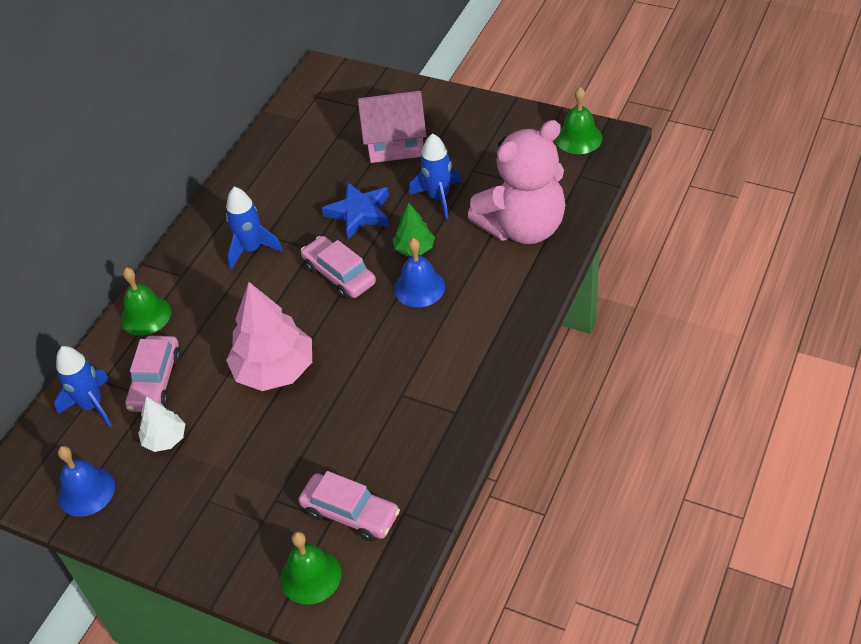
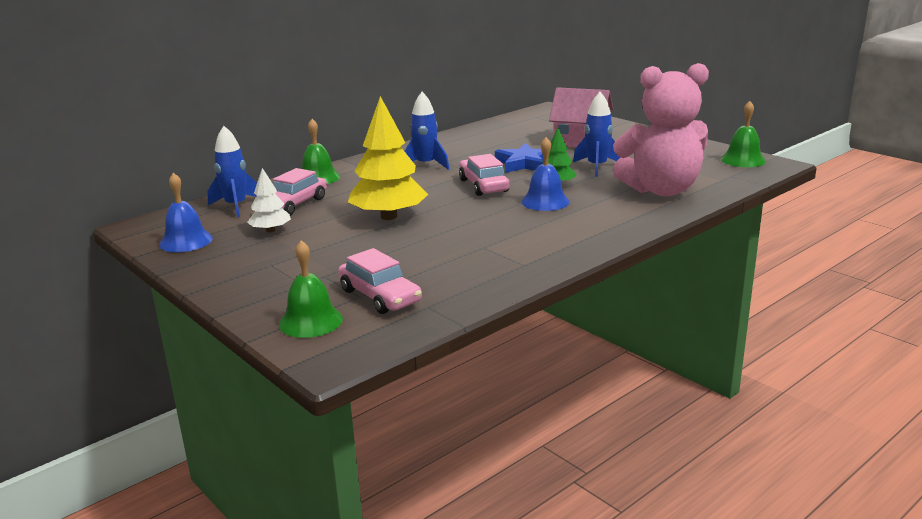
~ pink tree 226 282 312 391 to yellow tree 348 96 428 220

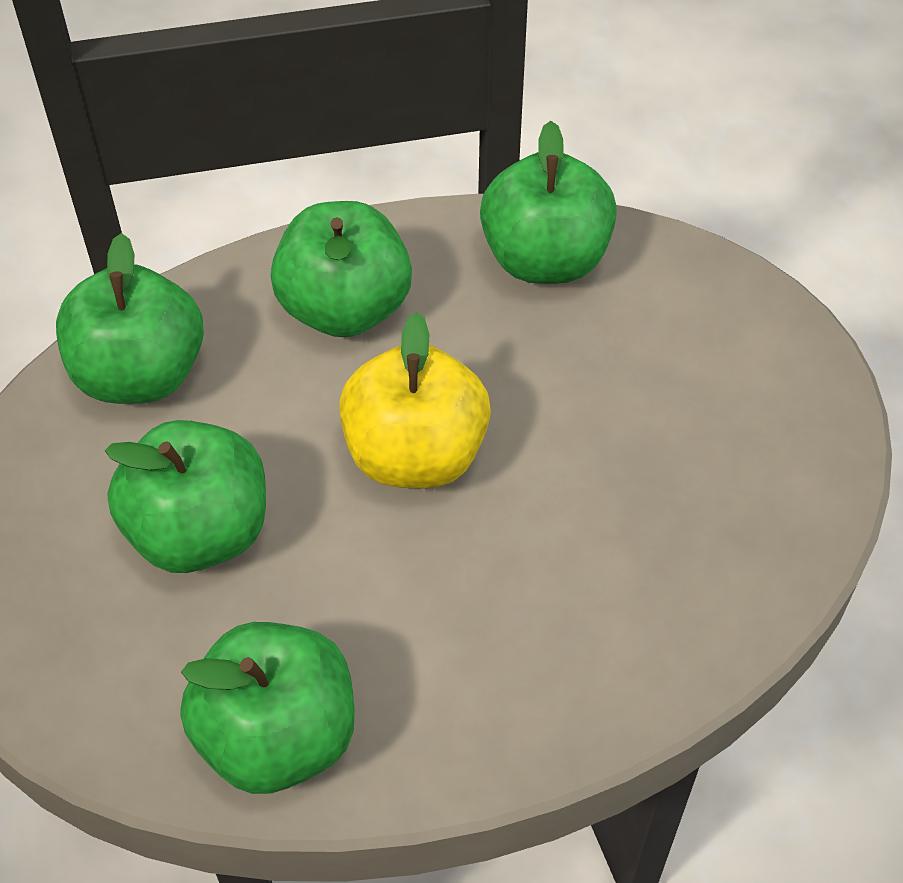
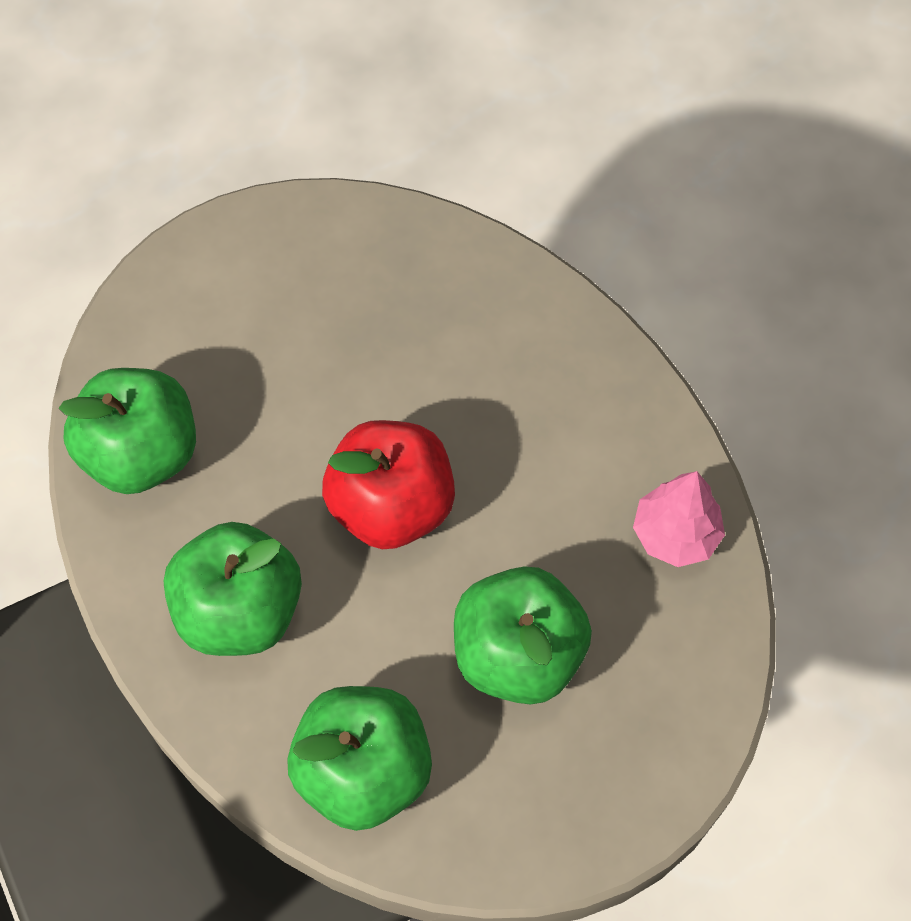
~ green apple 180 622 355 794 to pink tree 633 471 725 567
~ yellow apple 339 312 491 489 to red apple 322 420 455 549

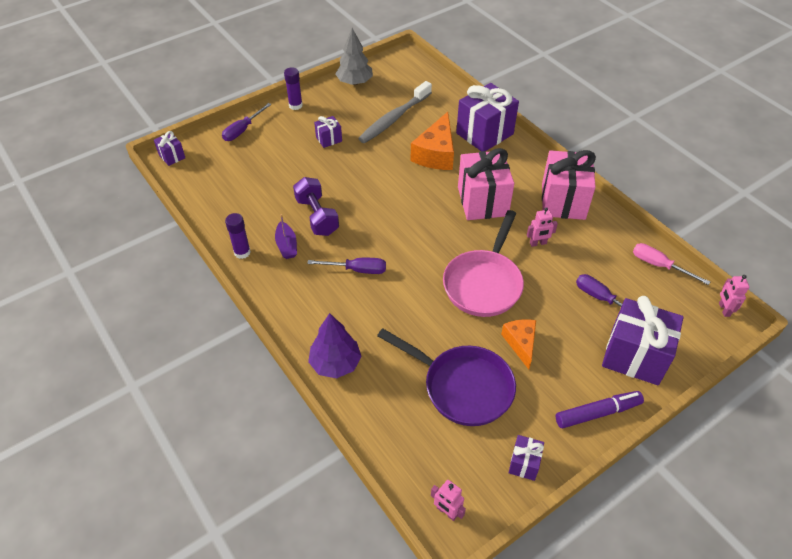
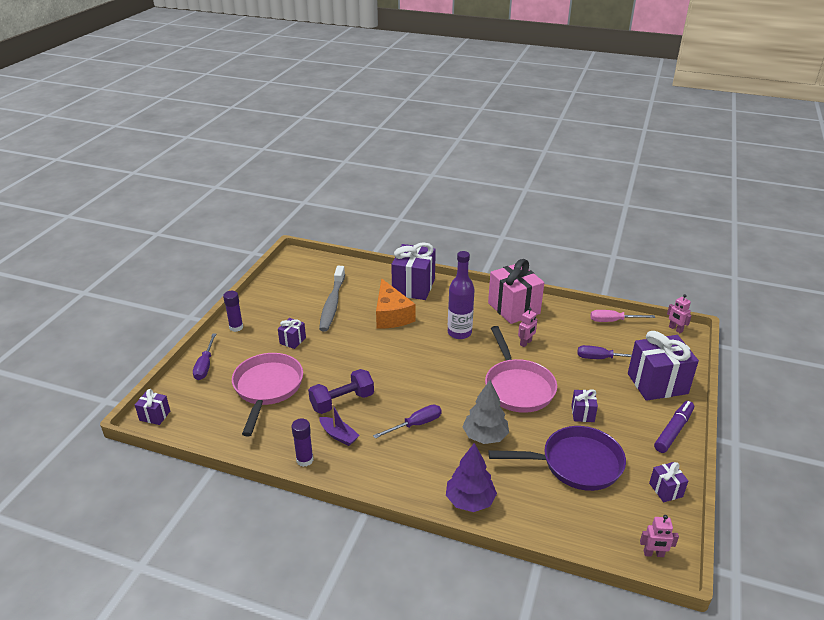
+ pink pan 232 353 303 436
~ grey tree 336 28 373 85 to 462 380 509 444
~ pink gift 458 148 514 220 to purple bottle 448 251 475 339
~ orange cheese 501 319 536 369 to purple gift 571 389 598 422
~ purple dumbbell 293 177 339 236 = 308 369 374 414 60 degrees counterclockwise

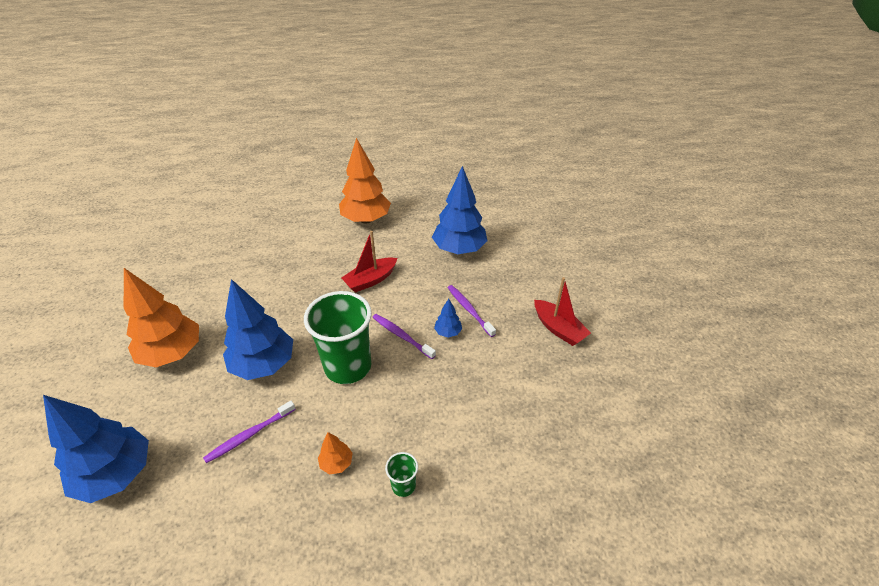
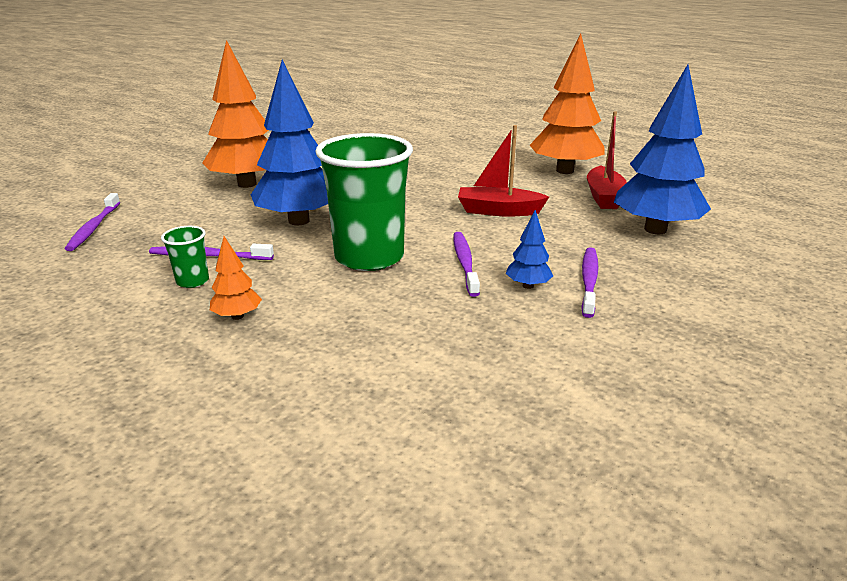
~ green cup 385 452 418 497 to 161 226 209 288
~ red boat 534 277 591 346 to 587 111 627 209
~ blue tree 43 395 149 503 to purple toothbrush 65 193 120 251

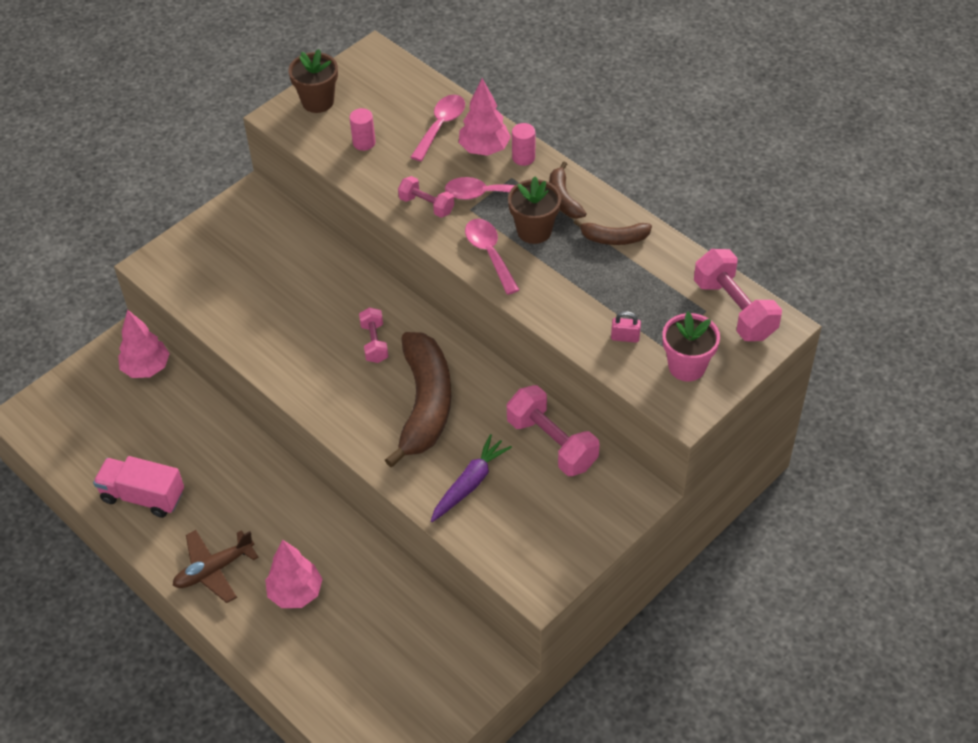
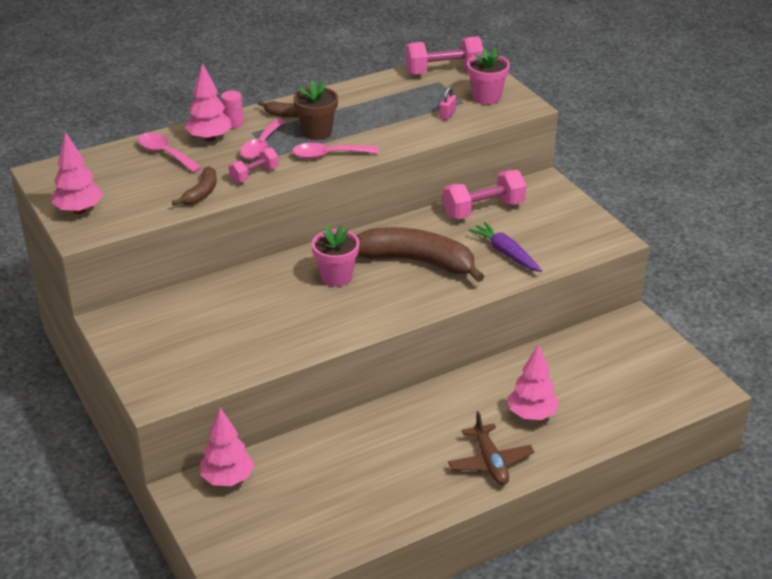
- pink truck 93 456 184 518
- pink cylinder 349 108 376 151
~ brown banana 573 219 652 245 to 172 166 217 206
~ brown flower pot 288 49 338 113 to pink tree 52 131 103 214
~ pink dumbbell 359 307 388 363 to pink flower pot 312 225 359 287

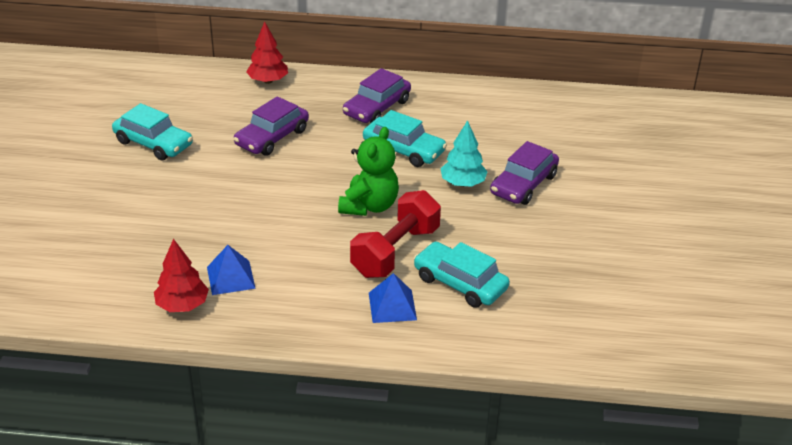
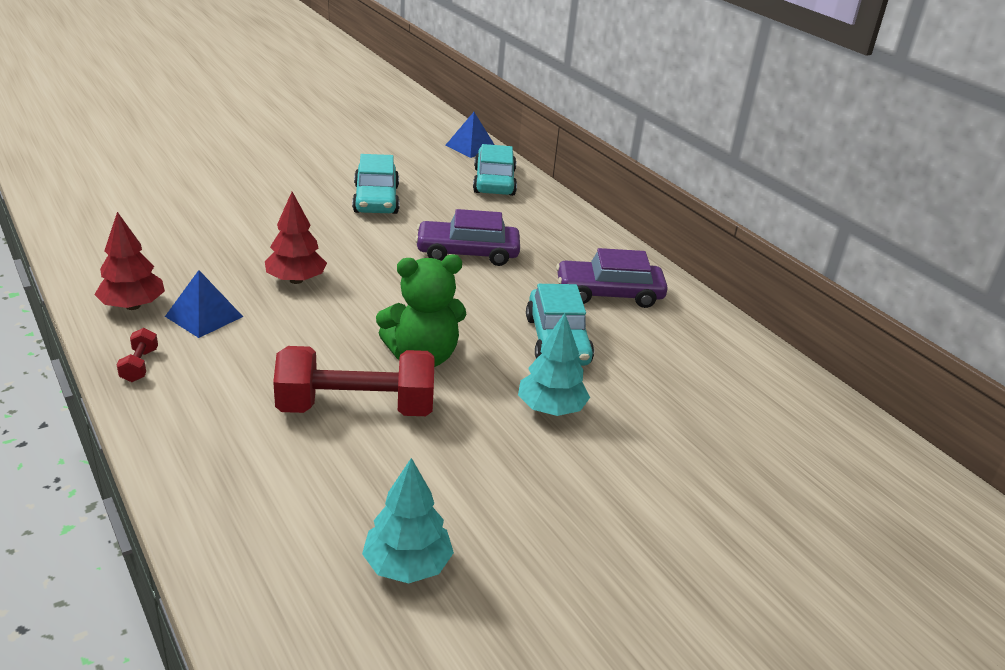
- purple car 490 141 559 205
+ red dumbbell 117 328 158 382
+ turquoise tree 362 458 454 584
~ red tree 246 22 288 84 to 265 192 327 284
~ blue pyramid 369 273 417 323 to 446 112 495 158
~ turquoise car 414 241 510 308 to 473 144 517 196

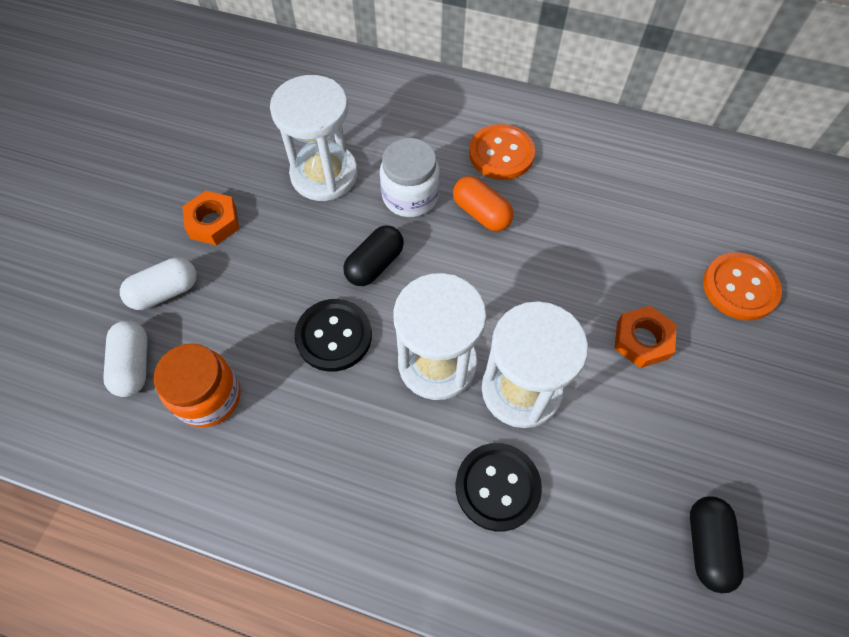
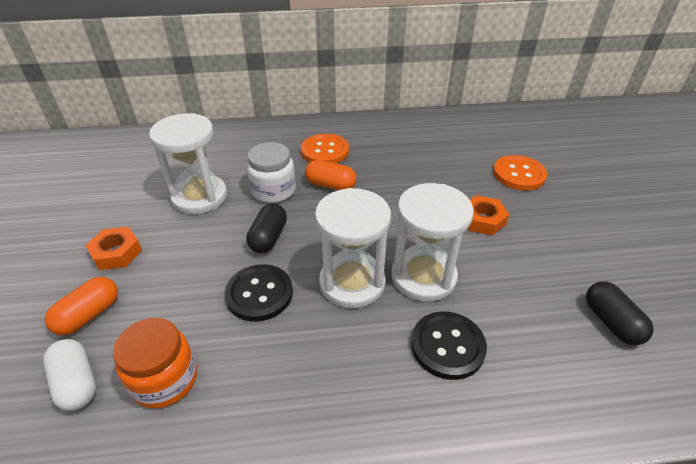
~ white capsule 120 257 197 310 to orange capsule 45 277 118 335

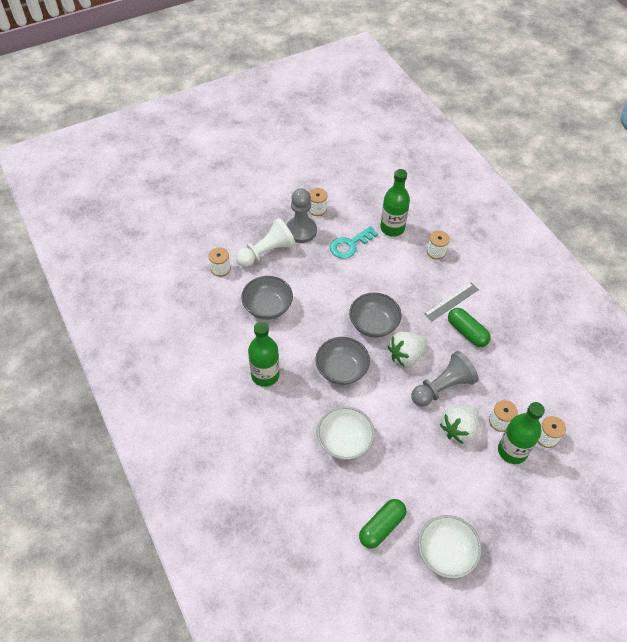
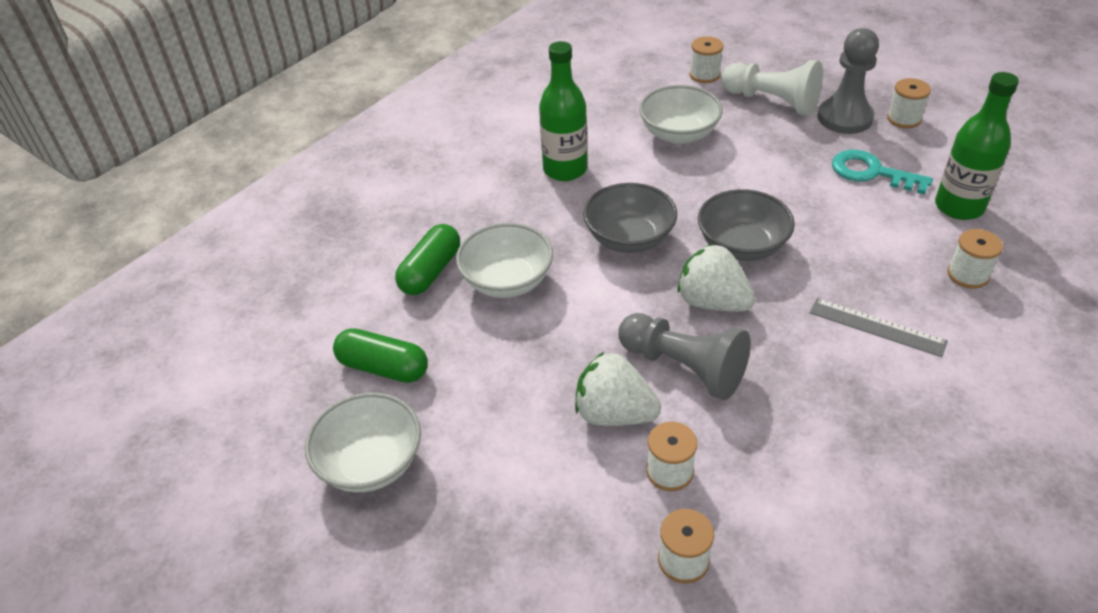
- green bottle 498 402 545 464
~ green capsule 448 308 491 347 to 395 224 460 295
~ grey bowl 241 276 293 320 to white bowl 639 85 723 144

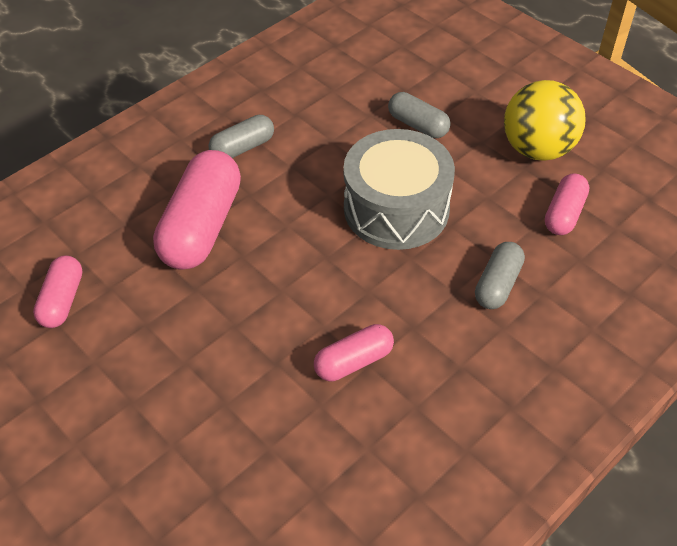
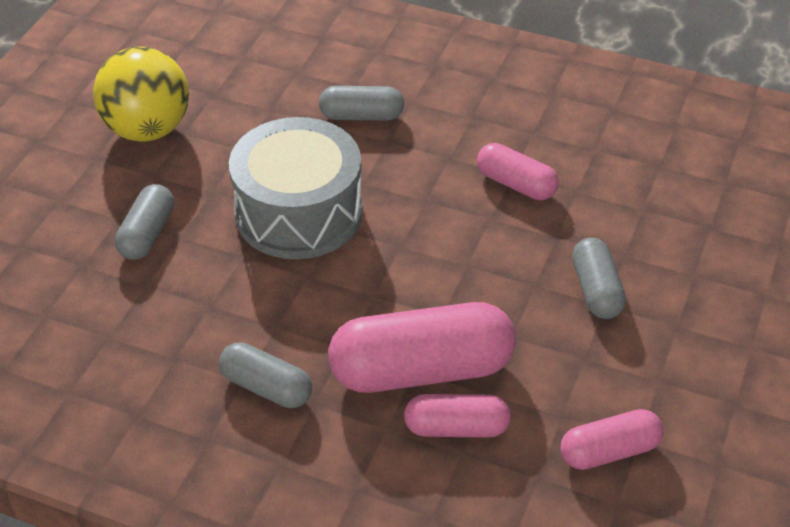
+ grey capsule 572 238 626 319
~ pink capsule 545 173 589 235 to 404 394 511 438

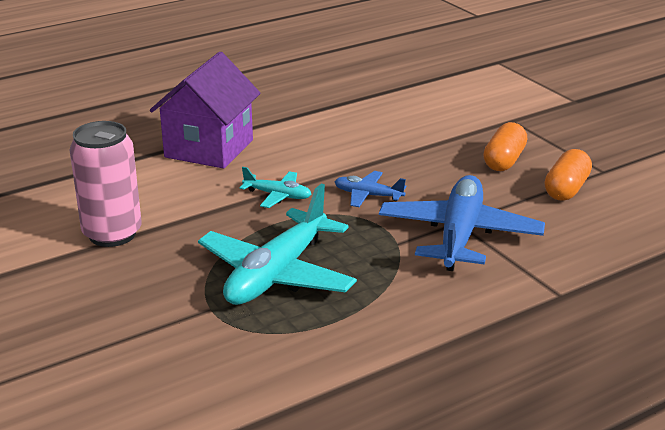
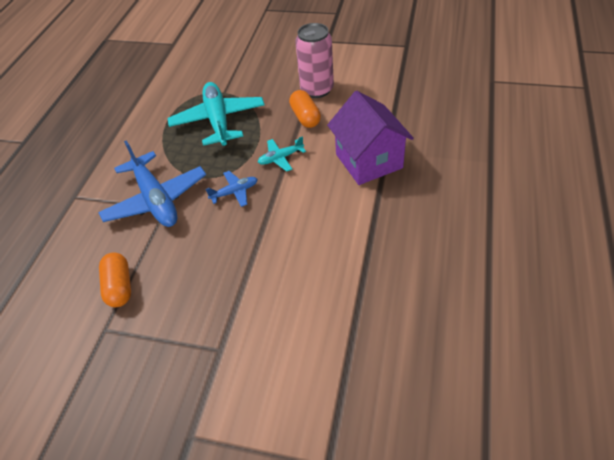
~ orange capsule 483 122 527 171 to 289 90 321 128

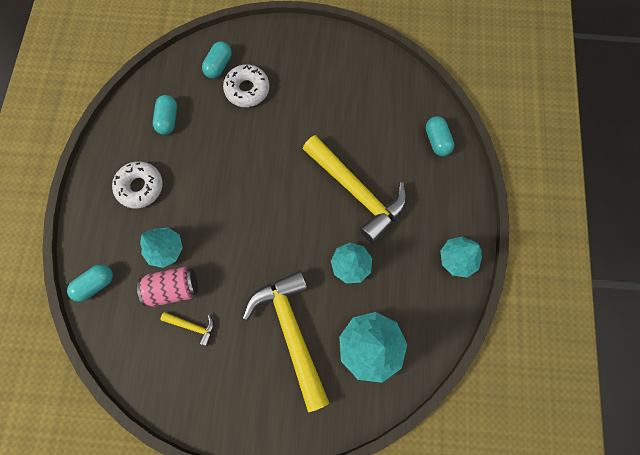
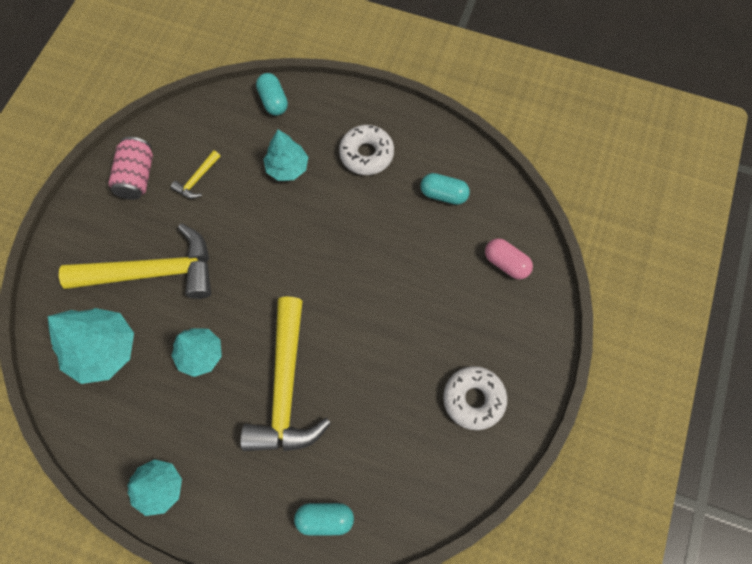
~ pink can 137 266 198 307 to 108 137 153 200
~ white donut 223 64 269 107 to 443 366 507 430
~ turquoise capsule 202 41 232 79 to pink capsule 485 238 533 279
~ yellow hammer 303 135 407 243 = 241 297 331 451 60 degrees counterclockwise

